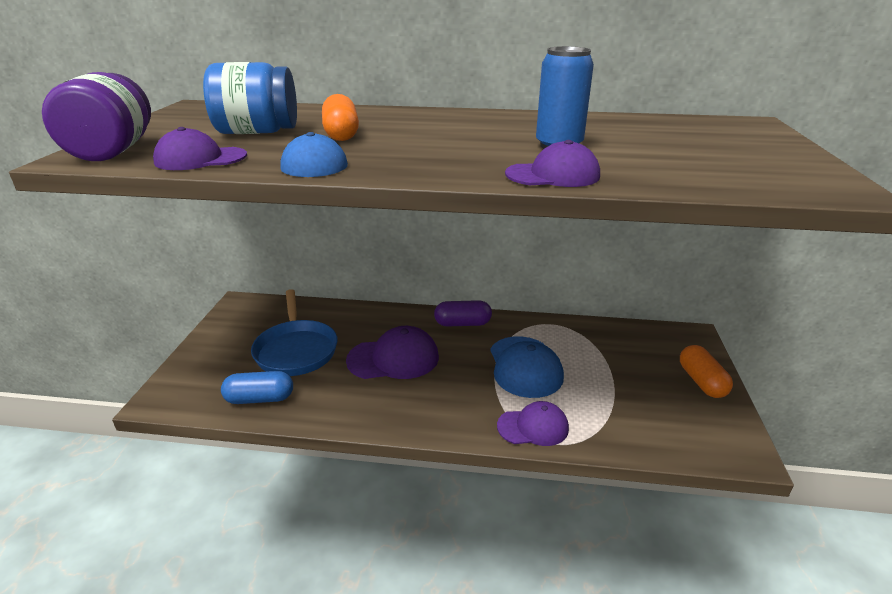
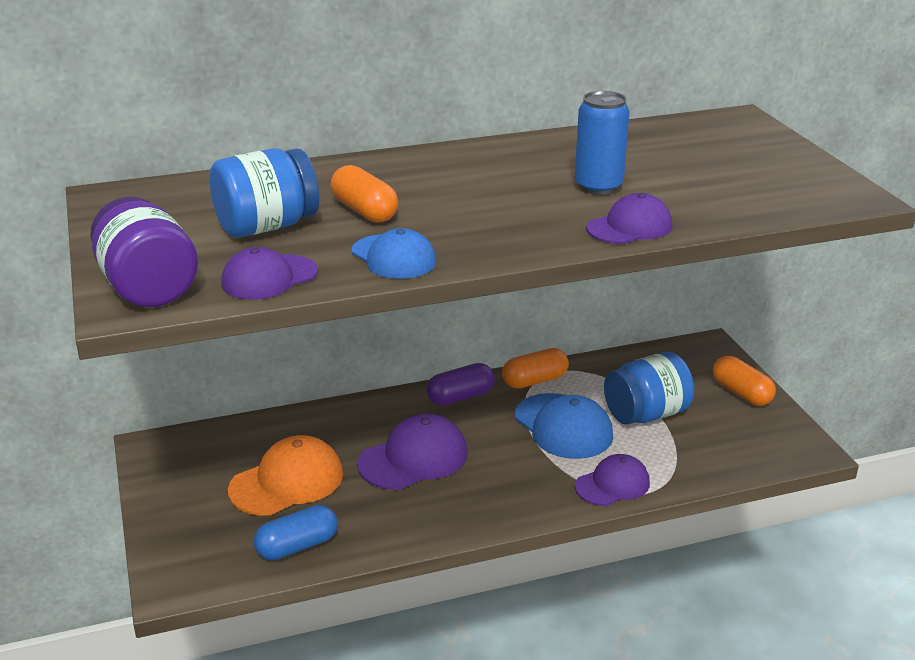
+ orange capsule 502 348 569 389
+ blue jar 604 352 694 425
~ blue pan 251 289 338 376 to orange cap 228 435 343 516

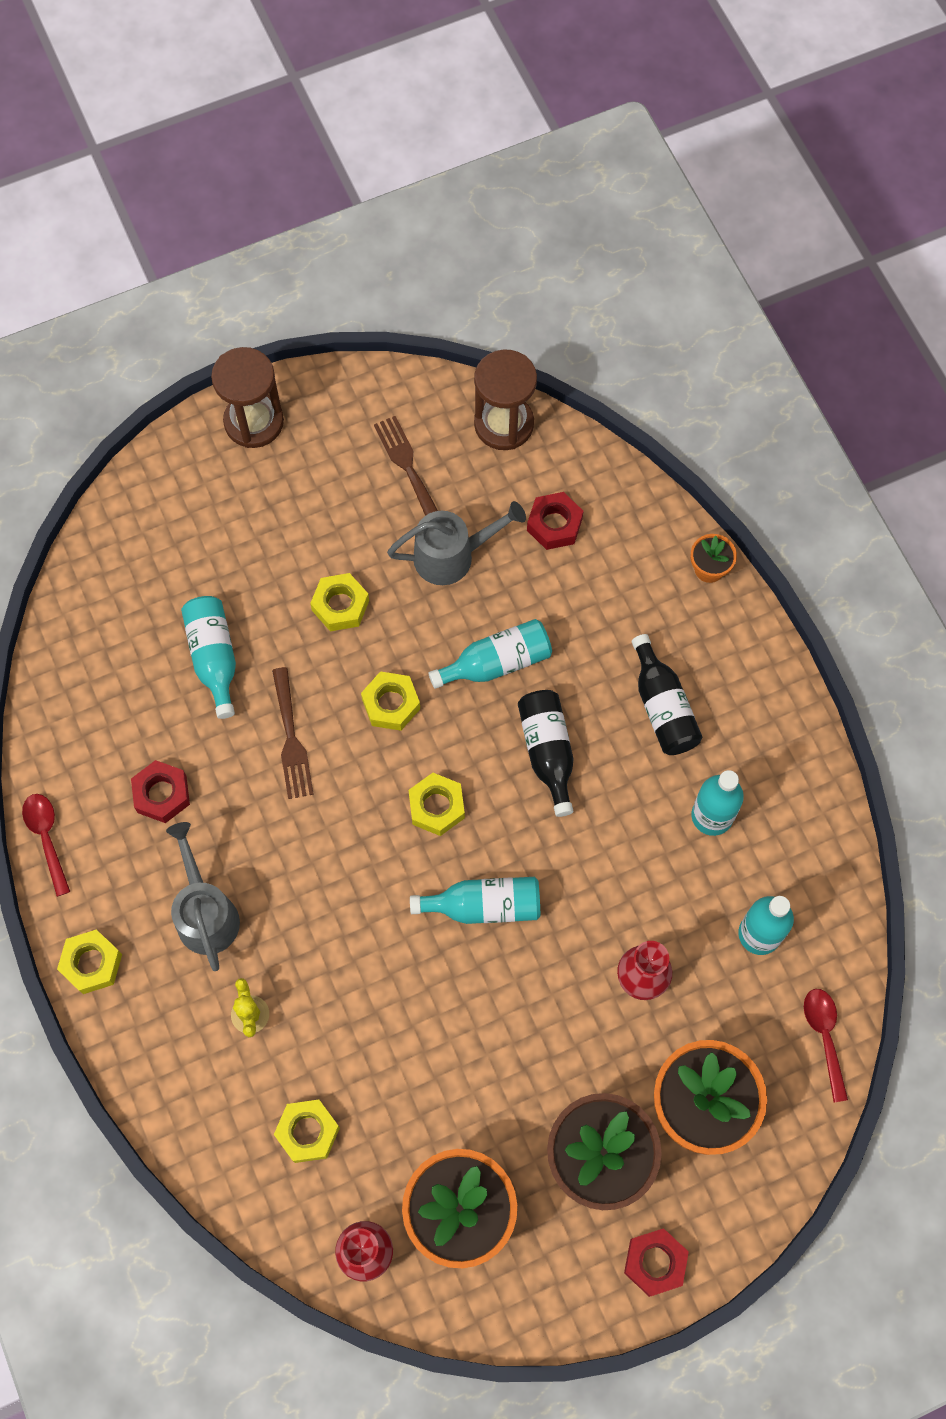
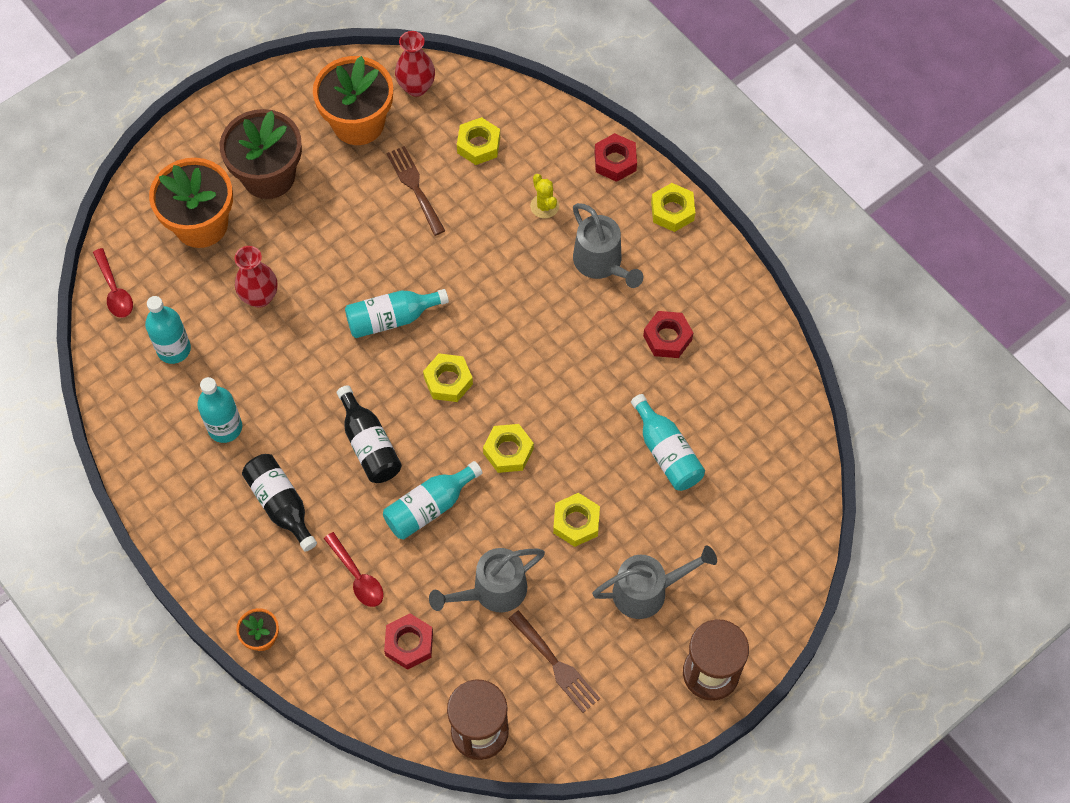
+ grey watering can 592 546 717 619
~ red spoon 22 794 70 897 to 324 532 384 607
~ brown fork 272 667 314 799 to 387 146 445 236
~ red nut 624 1228 689 1297 to 595 133 637 182

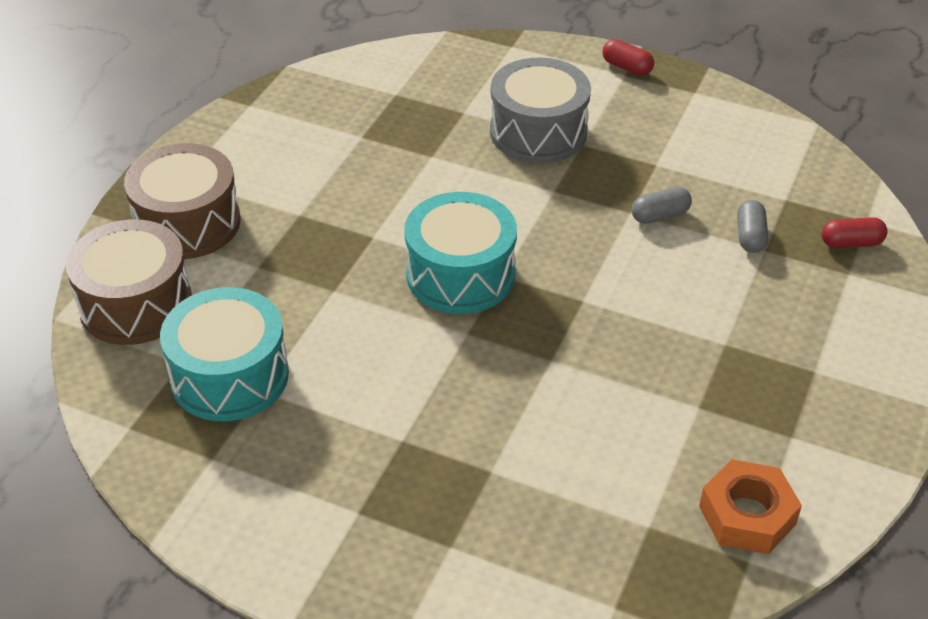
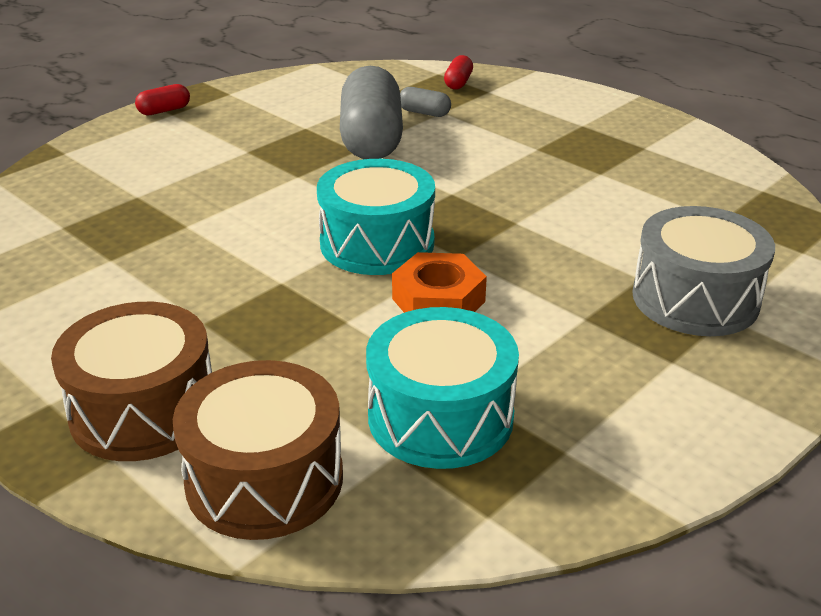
~ grey drum 490 58 591 163 to 632 206 775 336
~ orange nut 699 459 802 554 to 392 252 487 313
~ grey capsule 632 187 692 224 = 340 66 403 159 x2.34

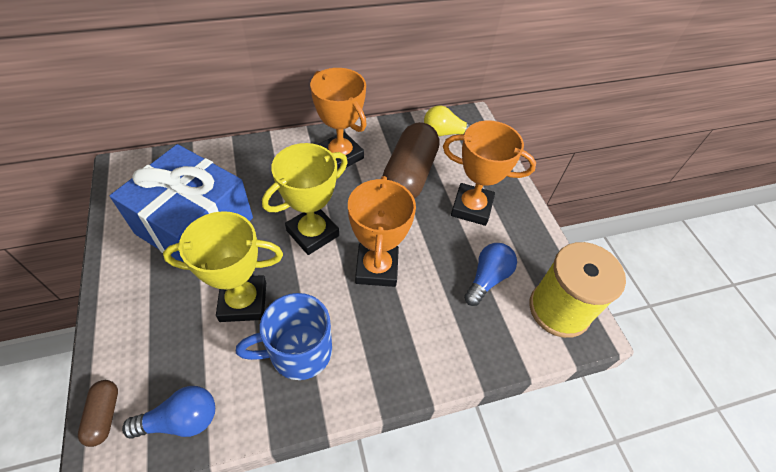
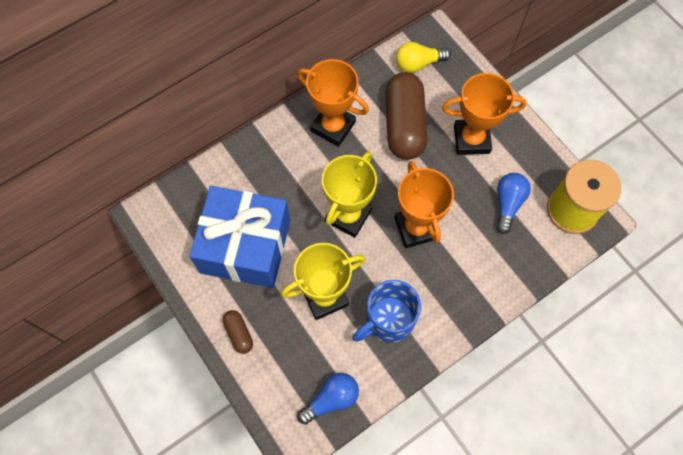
~ brown capsule 78 380 118 447 to 223 310 253 354

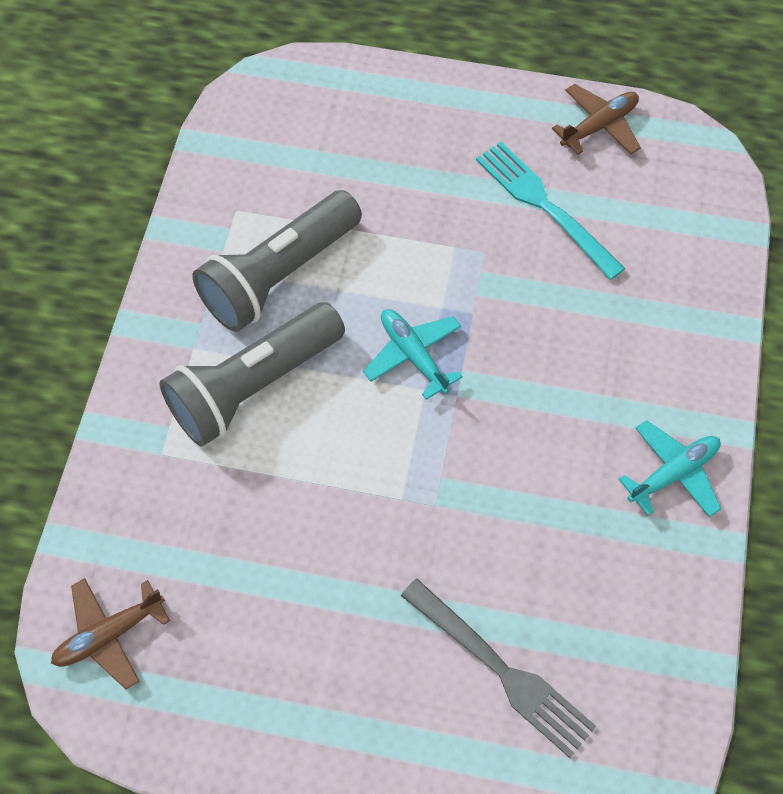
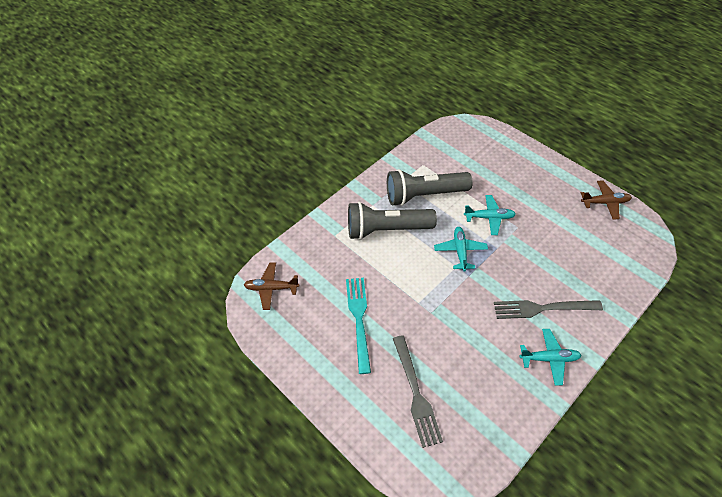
+ turquoise plane 464 195 516 235
+ grey fork 494 300 603 319
~ turquoise fork 476 142 625 280 to 346 278 371 374

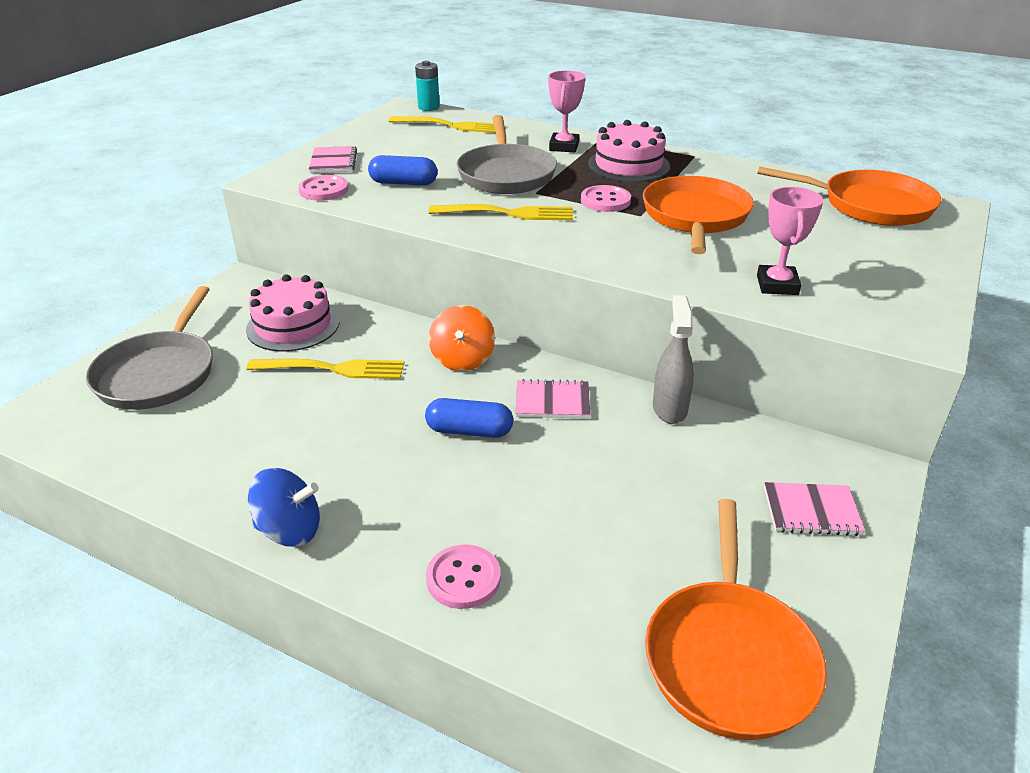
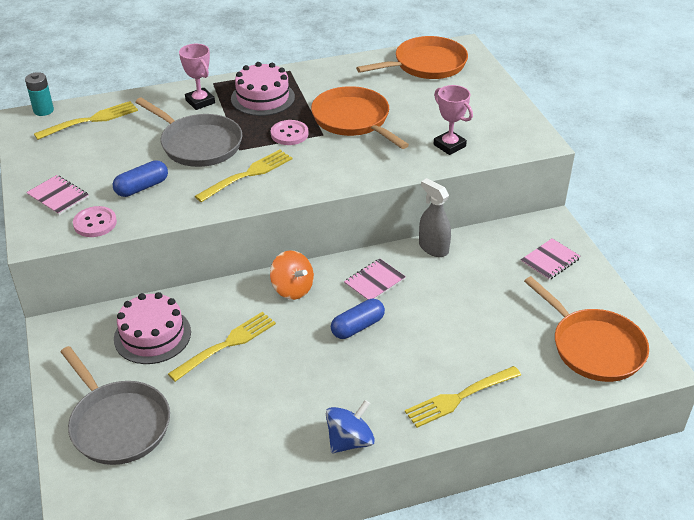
~ pink button 426 544 501 609 to yellow fork 405 366 521 428

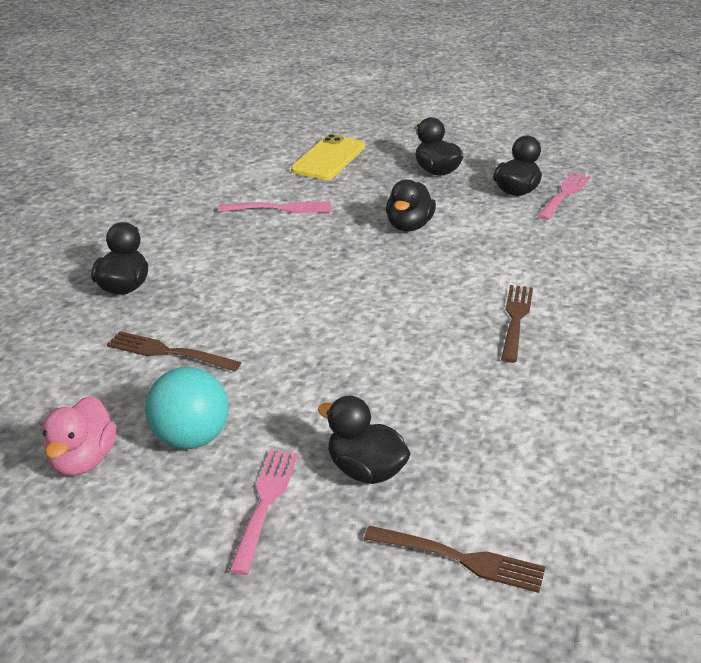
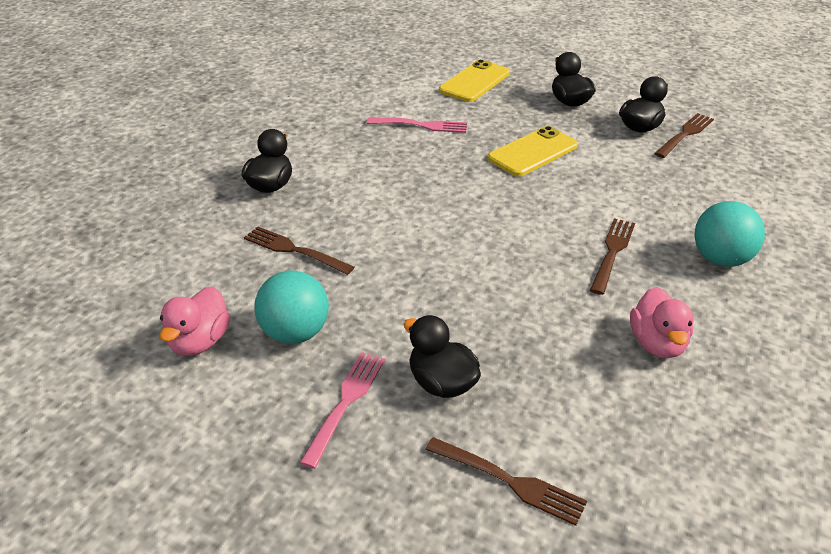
+ pink duck 630 287 693 358
+ turquoise ball 694 201 765 267
~ black duck 386 179 436 231 to yellow phone 488 126 578 177
~ pink fork 538 172 591 220 to brown fork 654 113 714 158

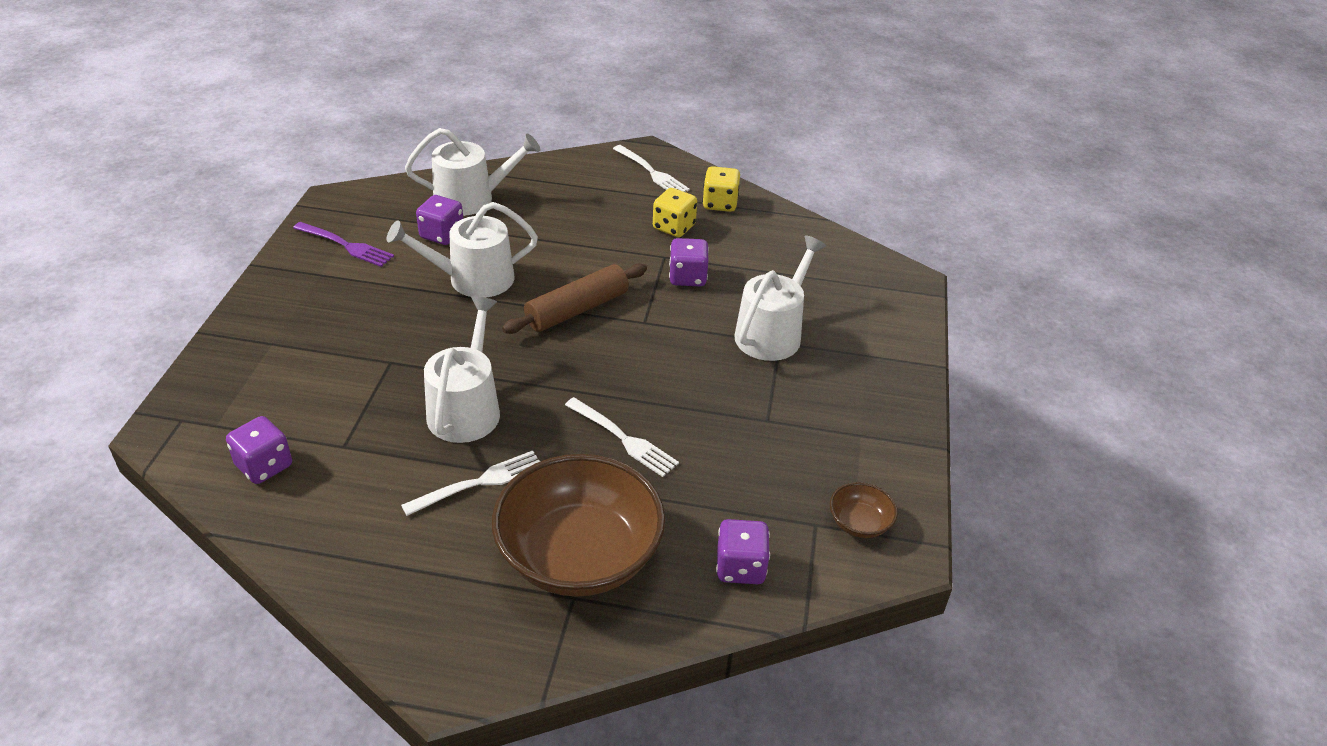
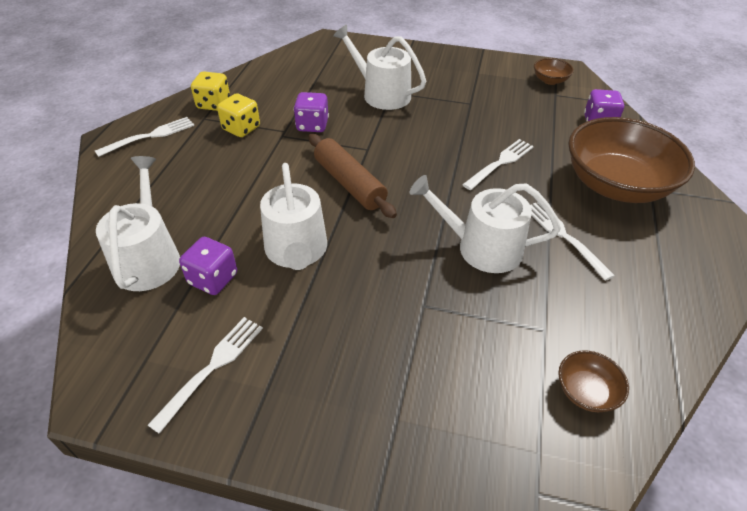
~ purple dice 226 416 292 484 to brown bowl 558 350 629 412
~ purple fork 293 222 394 267 to white fork 148 317 263 434

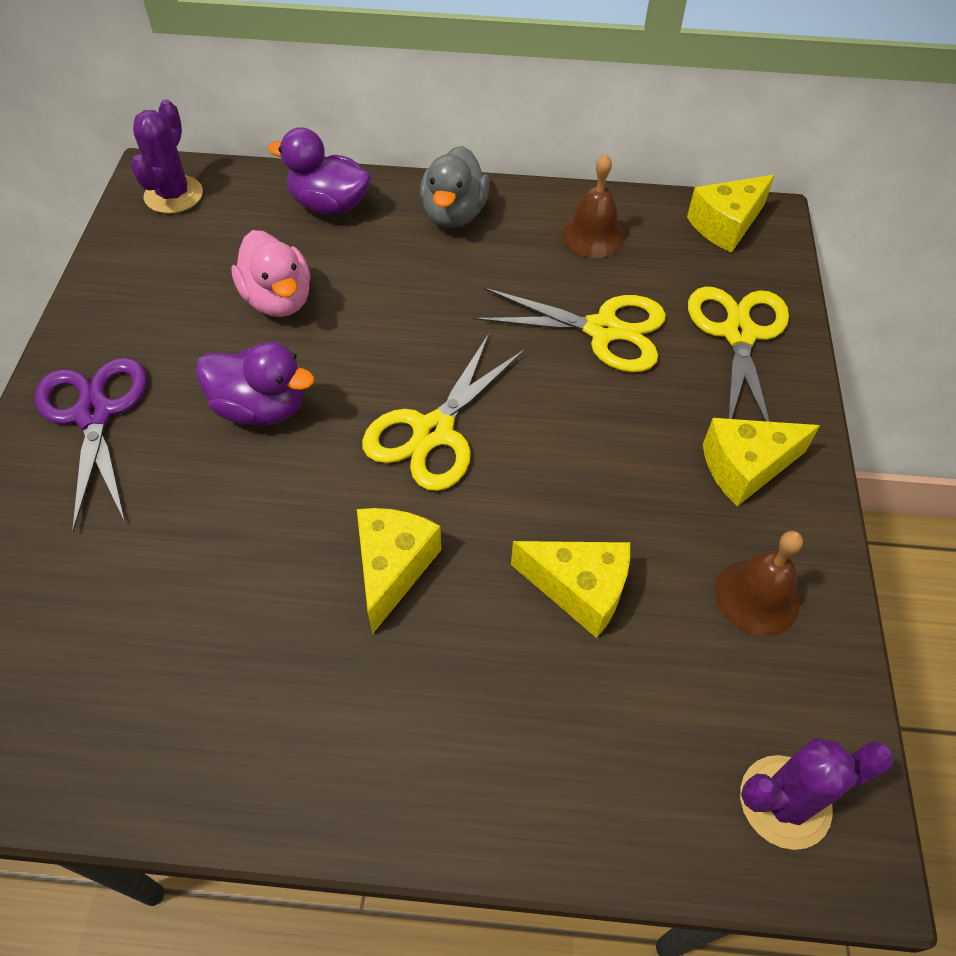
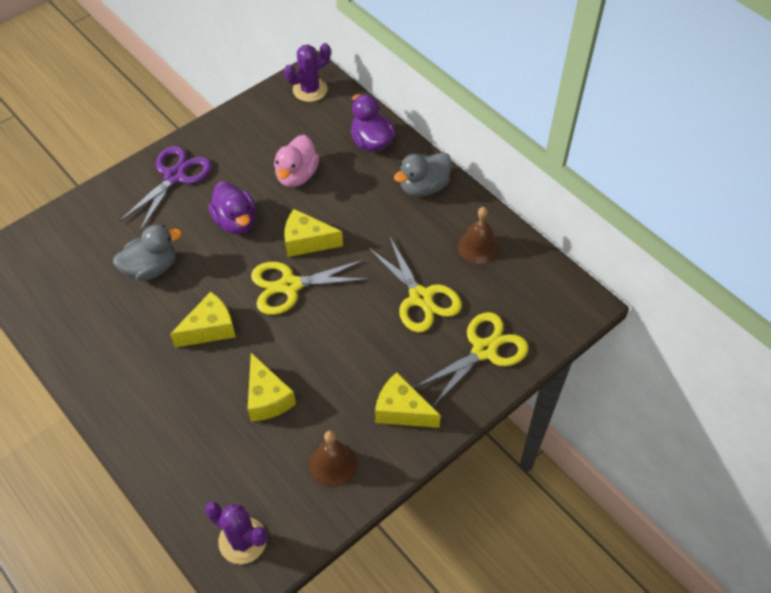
+ grey duck 113 225 182 281
~ yellow cheese 687 175 775 253 to 284 209 343 257

